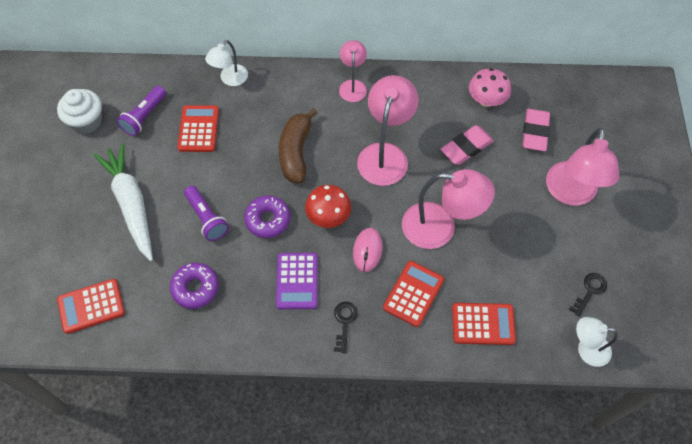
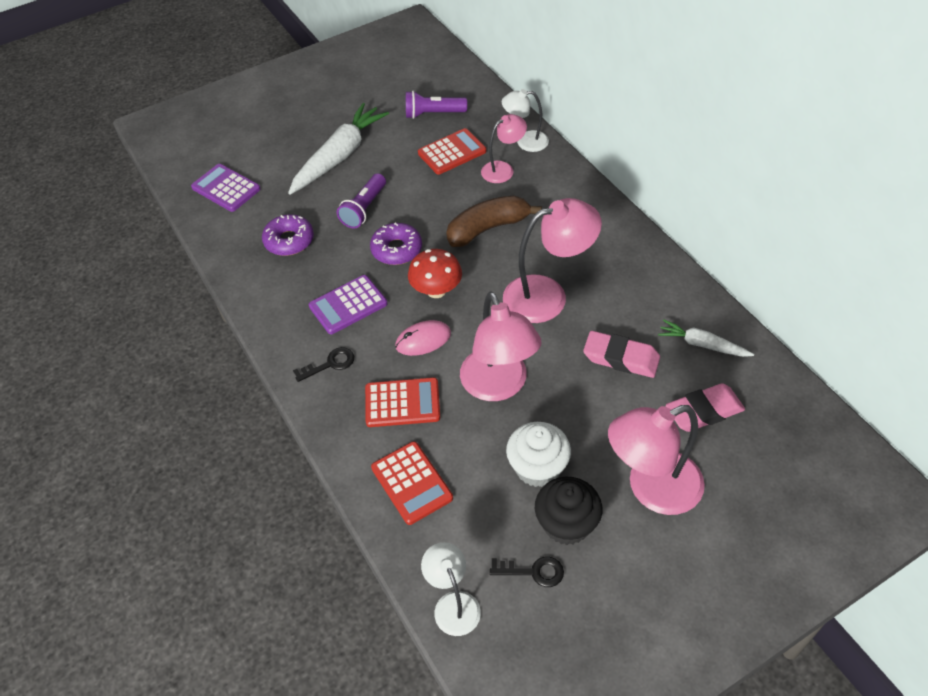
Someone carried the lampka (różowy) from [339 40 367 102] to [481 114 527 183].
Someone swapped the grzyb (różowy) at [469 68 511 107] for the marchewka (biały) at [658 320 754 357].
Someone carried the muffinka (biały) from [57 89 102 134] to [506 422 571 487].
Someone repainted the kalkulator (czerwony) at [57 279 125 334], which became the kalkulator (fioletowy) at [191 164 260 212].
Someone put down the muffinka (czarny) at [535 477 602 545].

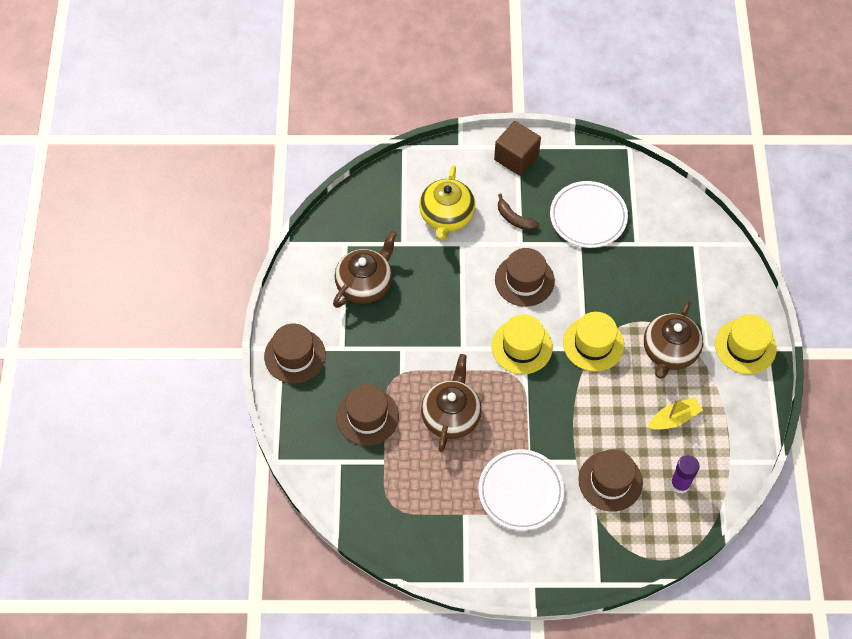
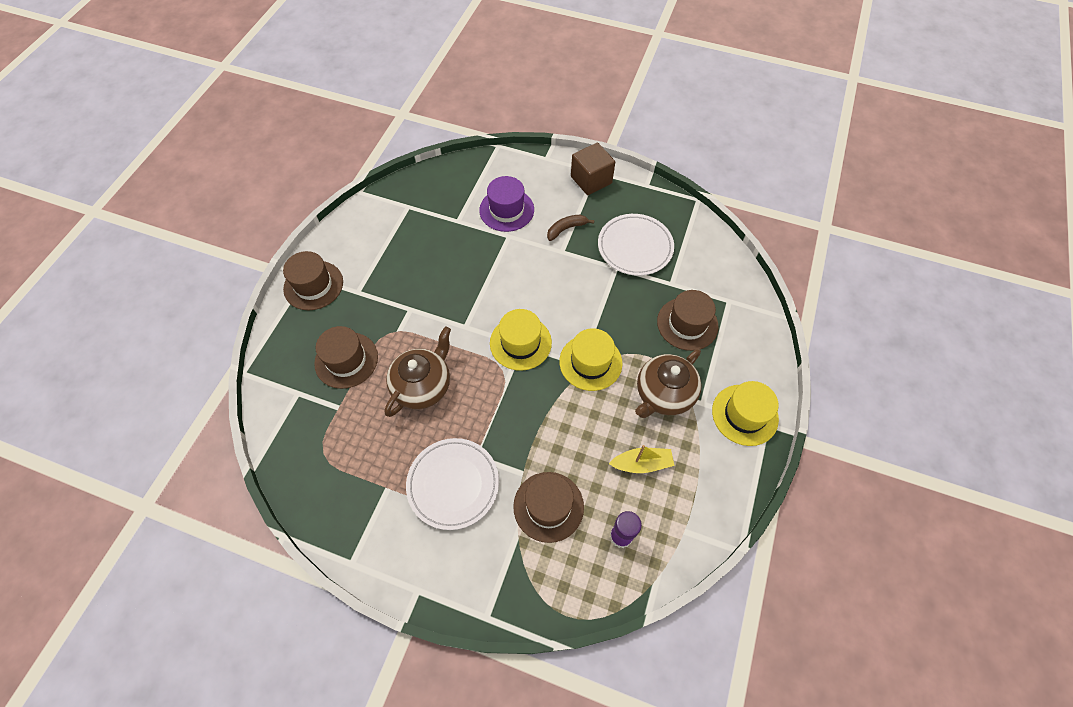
Someone swapped the imbryk (żółty) at [419 165 475 241] for the kapelusz (fioletowy) at [479 176 534 232].
Someone rotated the banan (brązowy) at [498 193 539 231] by 90 degrees clockwise.
Someone took away the imbryk (brązowy) at [333 231 397 308].
Someone carried the kapelusz (brązowy) from [495 248 555 307] to [657 290 719 351].

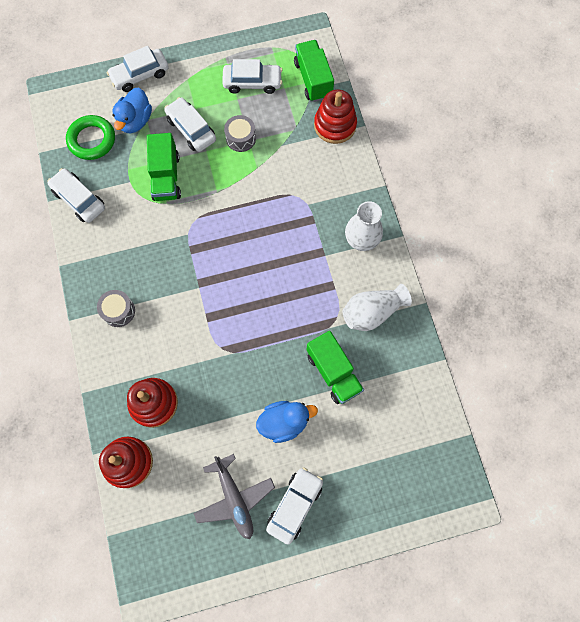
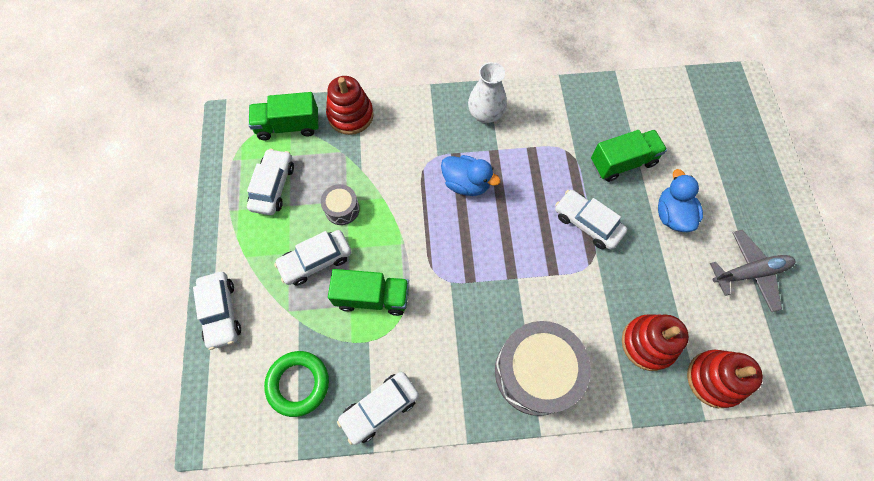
Someone carried the kaczka (niebieski) from [112 87 152 133] to [441 155 501 196].
Someone took away the wazon (biały) at [343 284 412 331].
Someone scaled the bęben (szary) at [97 290 135 327] by 2.12.
Someone carried the samochód (biały) from [266 467 323 545] to [555 190 627 250].

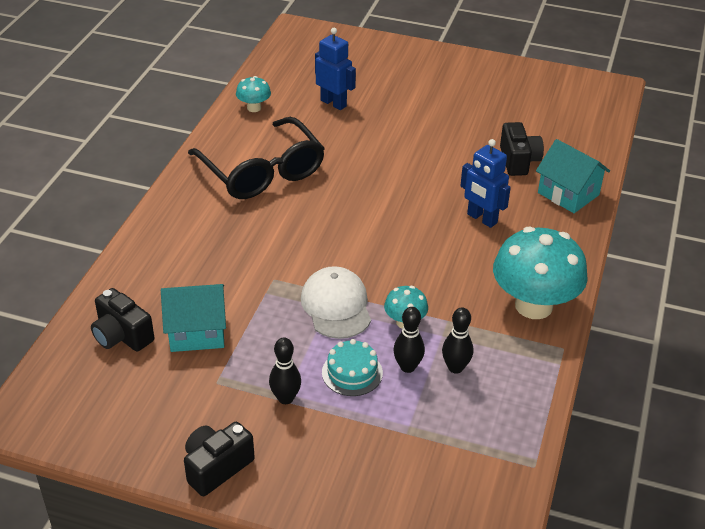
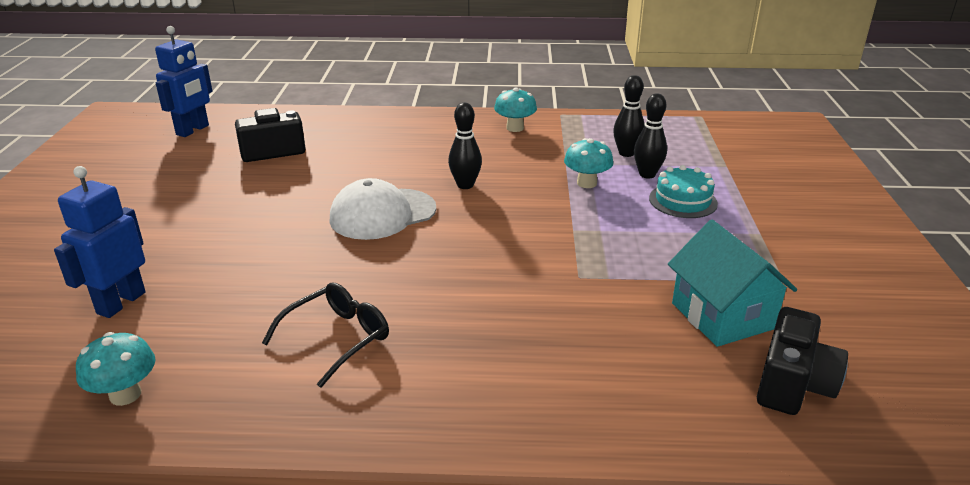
Someone scaled the okulary (czarny) at [188 117 325 199] by 0.51.
Someone carried the robot (niebieski) from [460 139 511 228] to [155 26 212 137].
Someone took away the domek (turkusowy) at [536 139 610 213].
Someone scaled the grzyb (turkusowy) at [493 227 588 319] by 0.47.
Someone carried the czapka (biały) from [301 266 371 339] to [330 178 436 240].
Someone carried the kręgiel (czarny) from [269 338 301 404] to [448 103 482 189].
Someone took away the aparat fotograficzny (czarny) at [184 422 255 496].

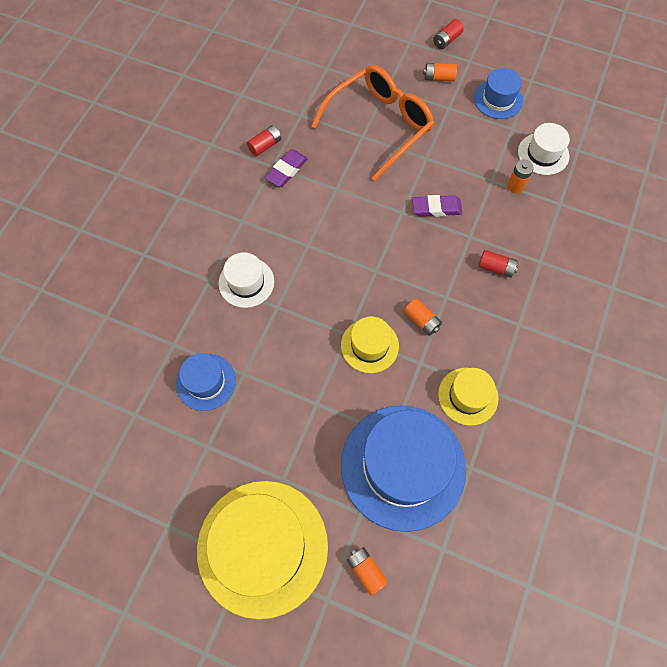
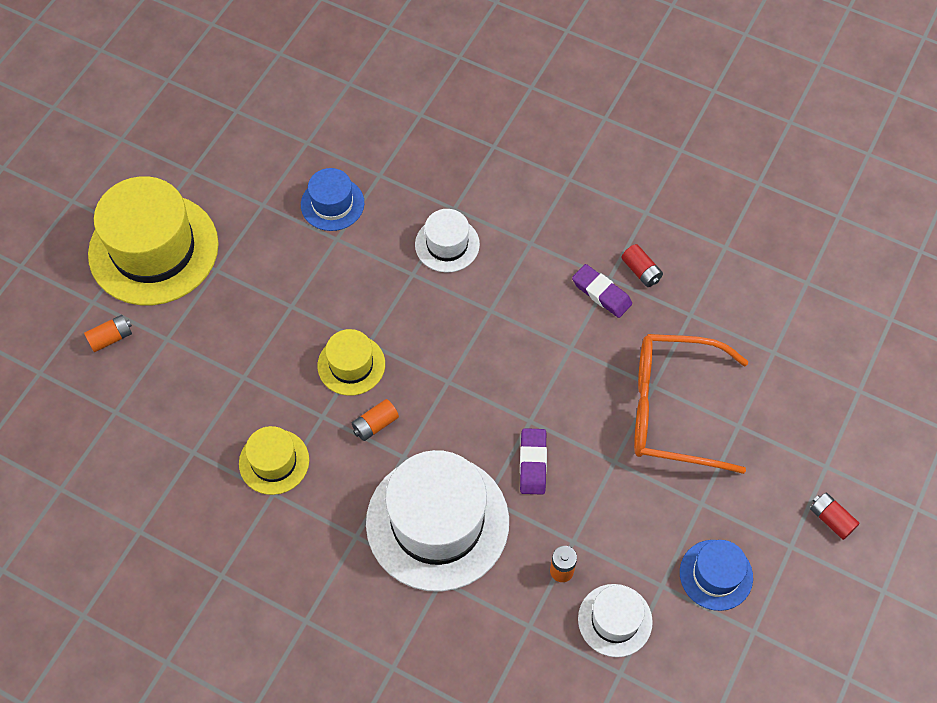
Someone took away the bateria (pomarańczowy) at [423 63 457 81].
Someone rotated the okulary (pomarańczowy) at [311 65 434 181] by 135 degrees clockwise.
Someone swapped the bateria (czerwony) at [478 250 518 278] for the kapelusz (biały) at [366 450 509 592].
Someone took away the kapelusz (niebieski) at [341 405 466 532].

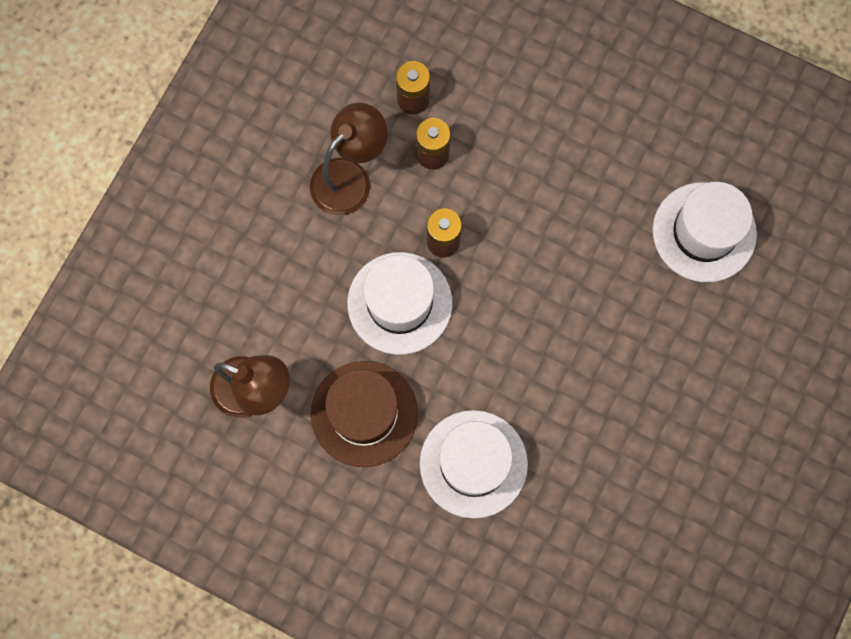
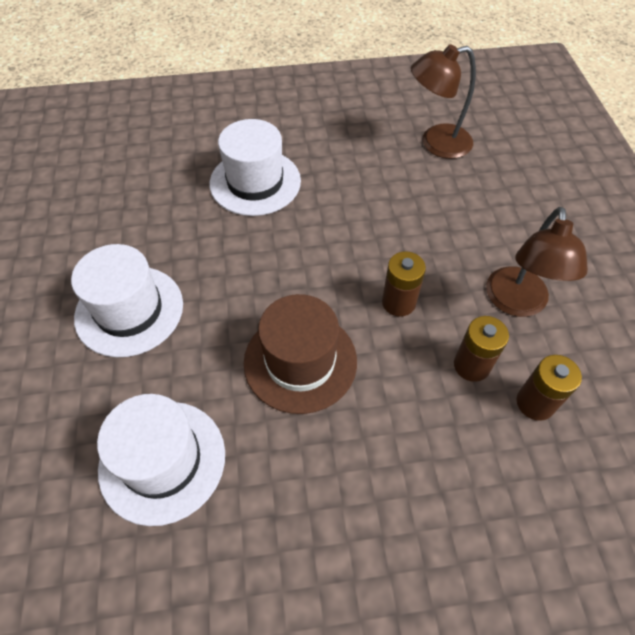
Someone carried the kapelusz (biały) from [347 252 452 355] to [71 244 183 357].
Someone carried the kapelusz (brązowy) from [311 361 418 467] to [244 294 357 414].

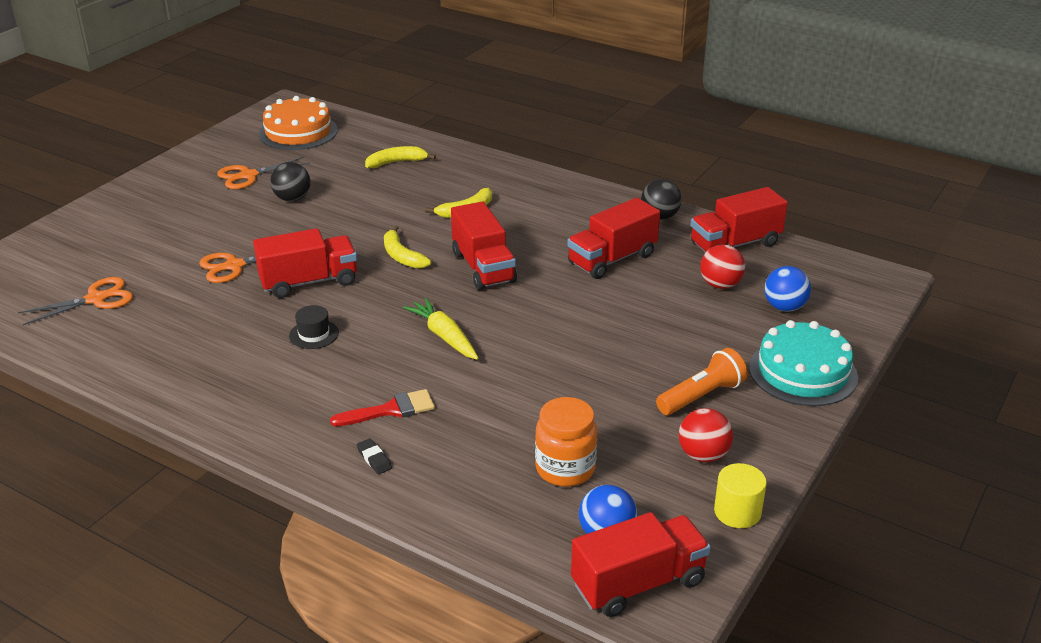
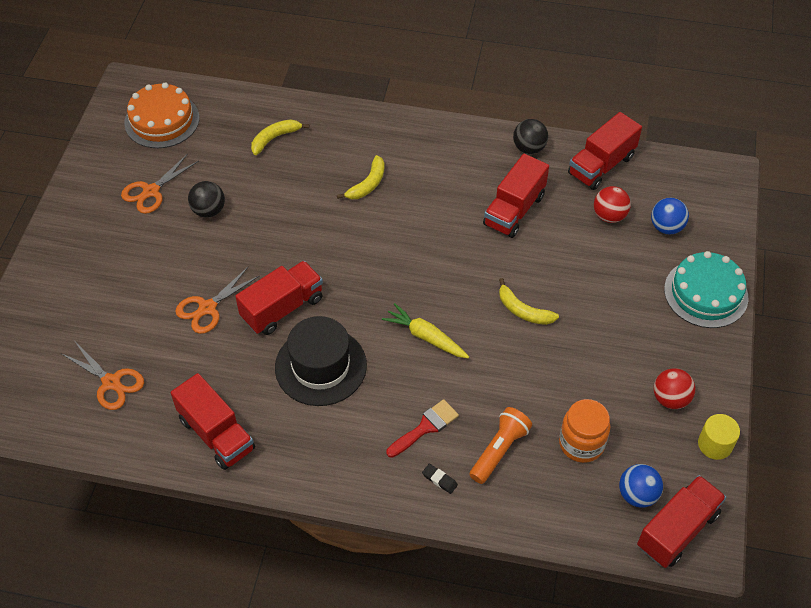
Someone carried the ciężarówka (czerwony) from [451 202 517 290] to [171 373 255 470].
Someone carried the banan (żółty) from [384 225 431 269] to [499 278 559 325].
Someone rotated the nożyczki (pomarańczowy) at [18 277 133 325] by 90 degrees clockwise.
Someone scaled the kapelusz (czarny) at [289 305 339 349] by 2.20.
Someone carried the latarka (pomarańczowy) from [656 348 747 415] to [469 407 532 484].

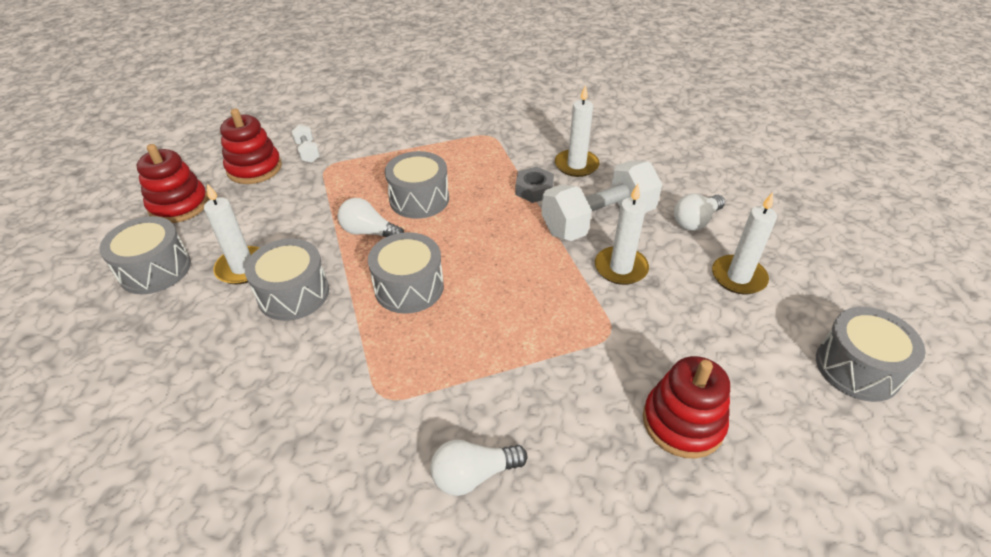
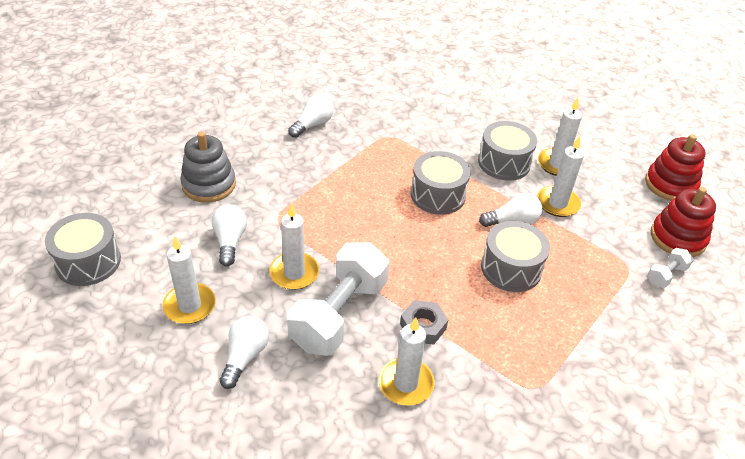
Someone rotated the hantel (biały) at [291 124 320 163] by 75 degrees counterclockwise.
Someone took away the bęben (szary) at [99 216 191 294].
Someone repainted the zabawka nakładanka (czerwony) at [643 356 730 458], which became the zabawka nakładanka (szary) at [180 132 236 203].
Someone put down the świeca (biały) at [537 136 584 217].
Someone put down the żarówka (biały) at [212 205 247 266].

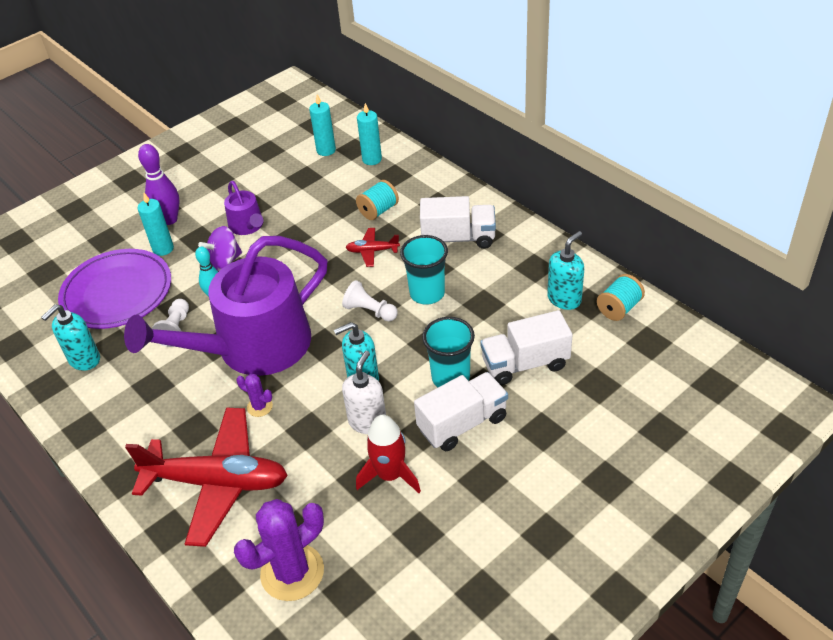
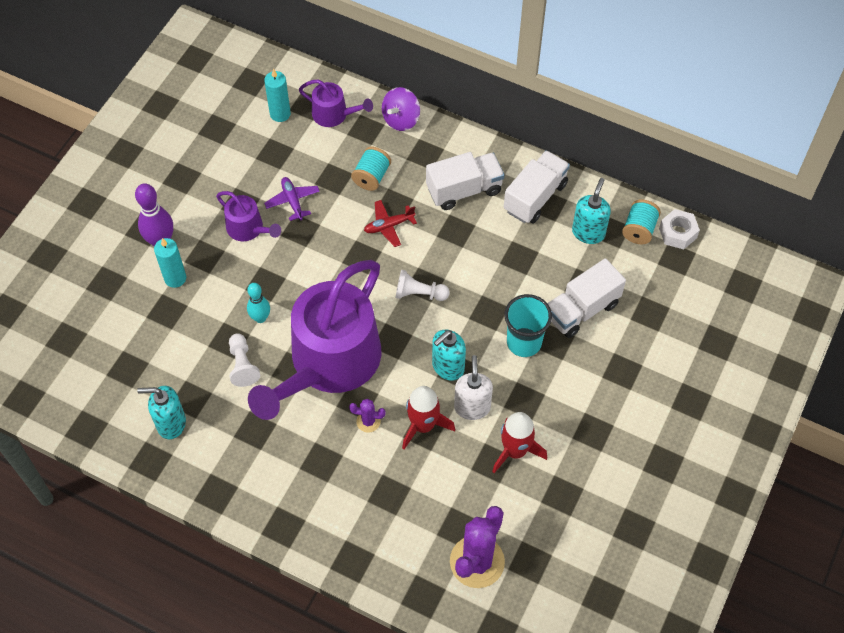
Someone swapped the świeca (turkusowy) at [357 103 382 165] for the konewka (fioletowy) at [299 80 373 127].
Someone carried the bączek (fioletowy) from [198 226 242 271] to [382 87 420 131].
Someone took away the szklanka (turkusowy) at [400 235 448 305].
Someone took away the talerz (fioletowy) at [58 249 171 329].
Someone rotated the dozownik mydła (turkusowy) at [41 304 100 371] by 75 degrees clockwise.
Someone carried the ciężarówka (biały) from [414 372 508 451] to [504 150 570 224].
Someone took away the samolot (czerwony) at [125 407 288 547].
Someone put down the samolot (fioletowy) at [264 177 320 221].
Someone put down the nakrętka (biały) at [659 209 700 249].
Someone put down the rakieta (czerwony) at [402 386 455 449].

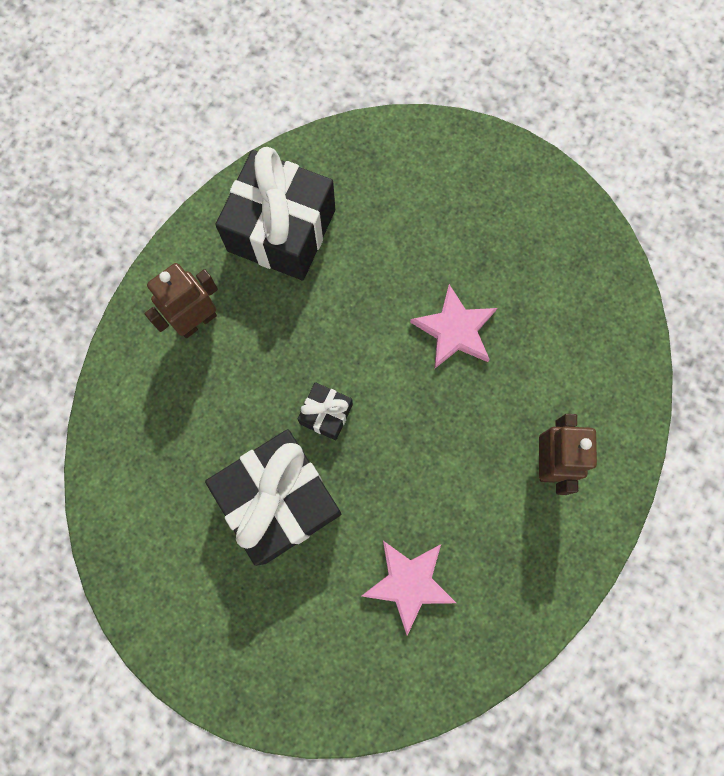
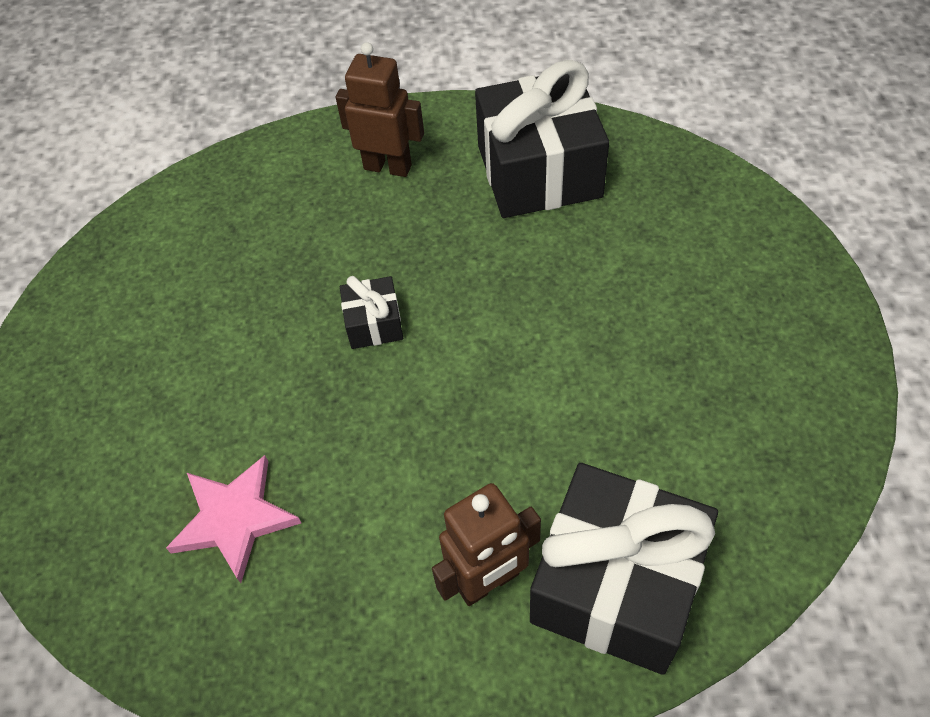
Someone took away the gwiazda (różowy) at [410 284 497 369].
Someone carried the prezent (czarny) from [205 429 341 566] to [530 463 718 675].

